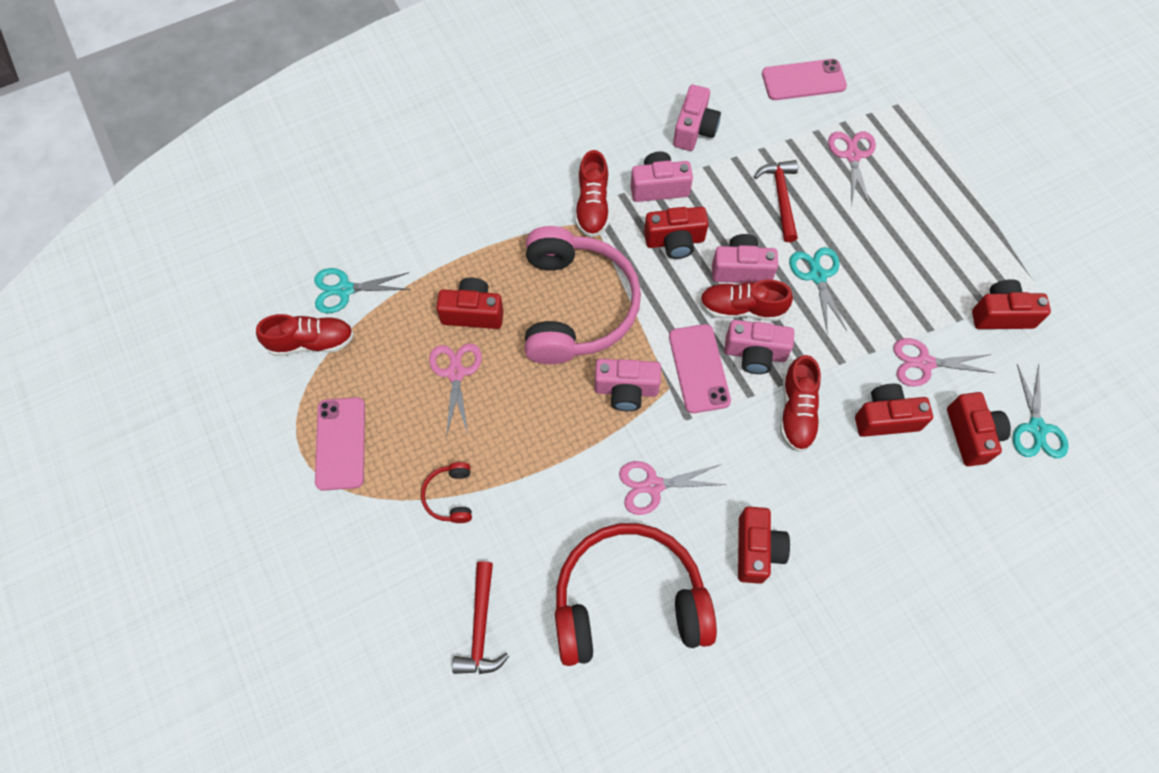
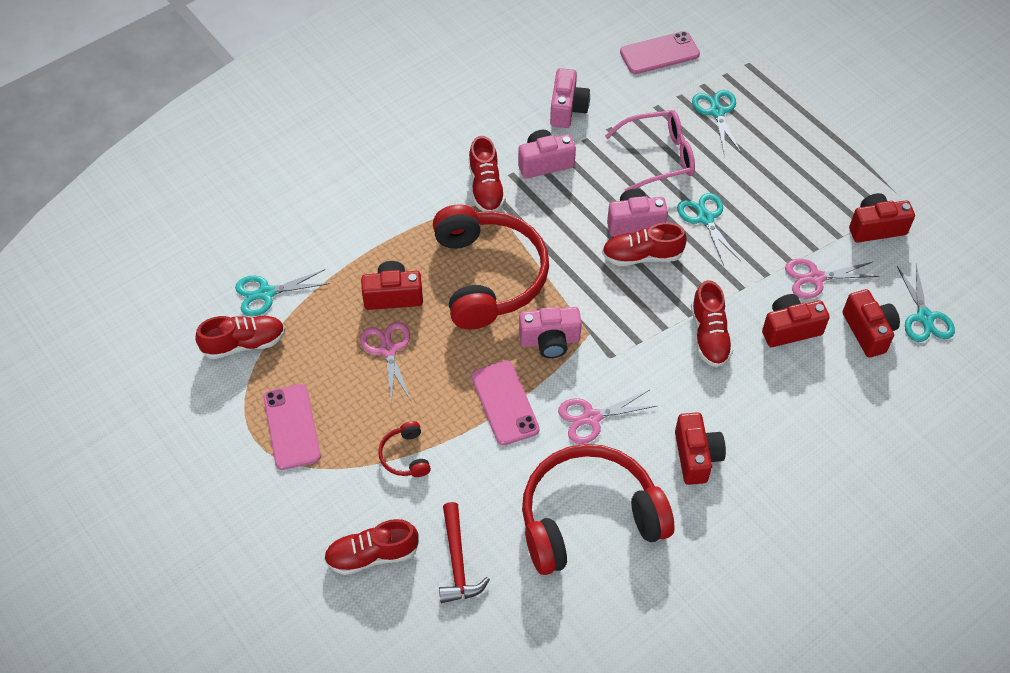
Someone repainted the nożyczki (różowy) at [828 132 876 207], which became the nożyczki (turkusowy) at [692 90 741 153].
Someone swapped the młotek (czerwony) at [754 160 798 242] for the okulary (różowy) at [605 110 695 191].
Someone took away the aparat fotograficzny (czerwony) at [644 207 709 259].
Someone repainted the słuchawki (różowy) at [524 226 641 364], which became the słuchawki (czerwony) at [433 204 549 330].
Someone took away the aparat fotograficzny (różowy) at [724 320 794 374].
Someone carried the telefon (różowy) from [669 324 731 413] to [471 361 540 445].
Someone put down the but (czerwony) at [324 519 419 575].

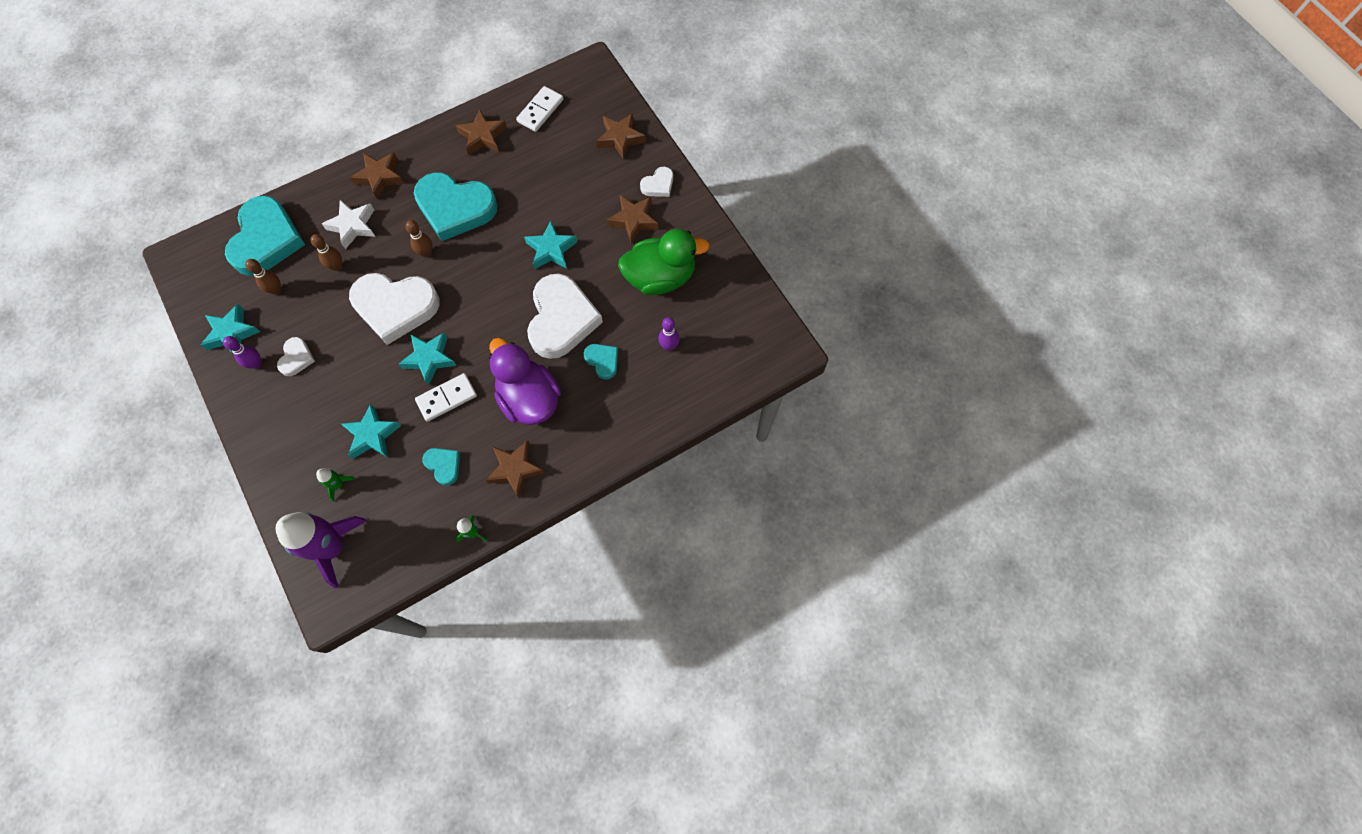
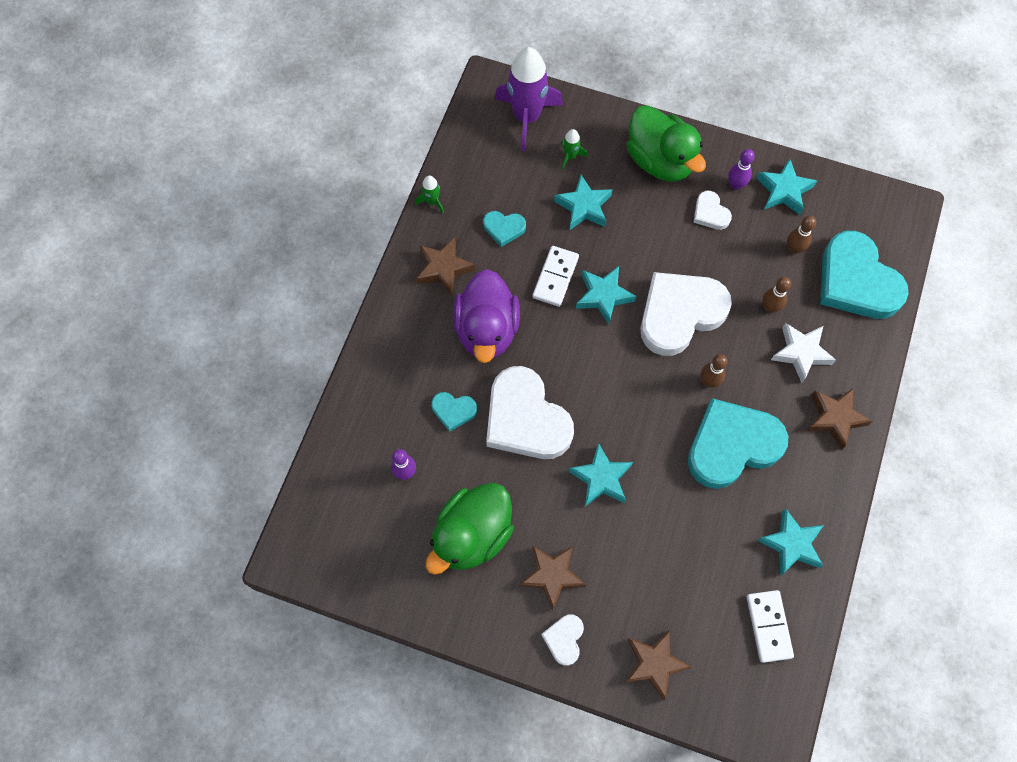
Someone repainted the gwiazda (brązowy) at [456 109 507 155], which became the gwiazda (turkusowy) at [757 509 824 576].
Someone rotated the kaczka (fioletowy) at [489 338 561 425] by 75 degrees clockwise.
Someone put down the kaczka (zielony) at [627 105 706 181].

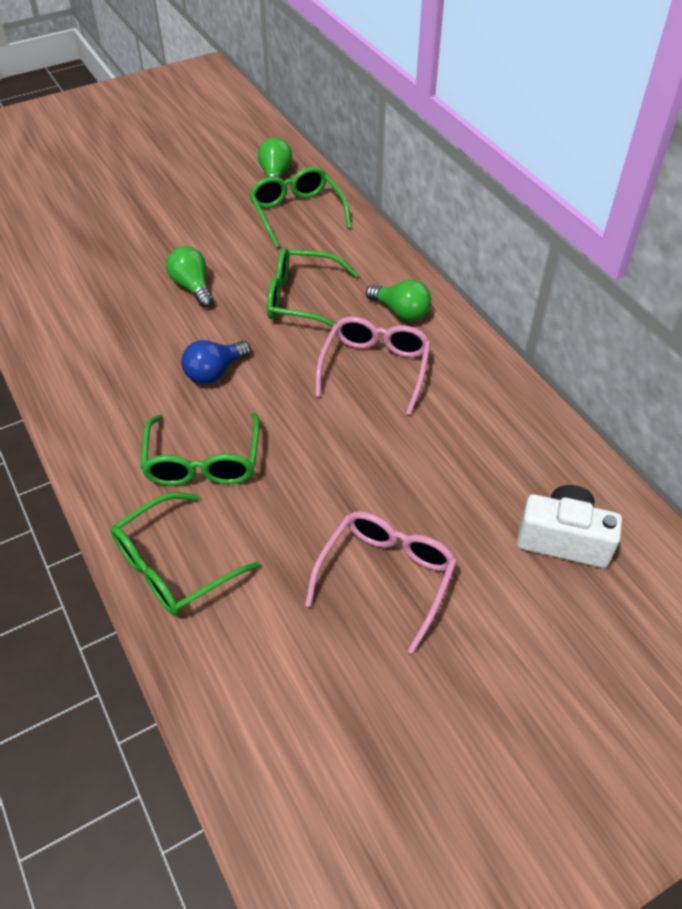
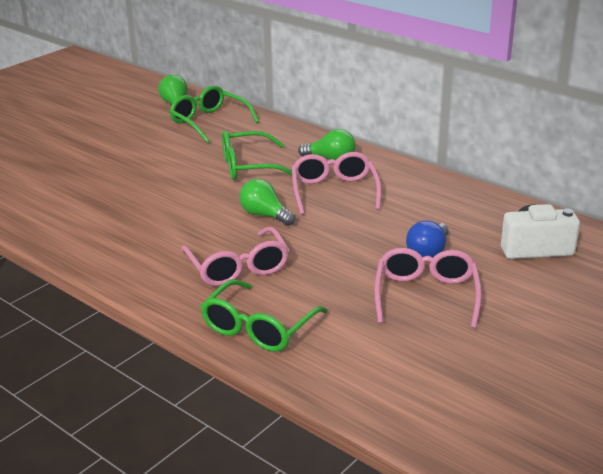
Someone carried the żarówka (zielony) from [166 246 214 308] to [239 179 295 226].
Someone carried the żarówka (niebieski) from [181 340 251 384] to [406 221 448 257].
Someone repainted the okulary (zielony) at [141 413 260 486], which became the okulary (różowy) at [181 227 289 286].

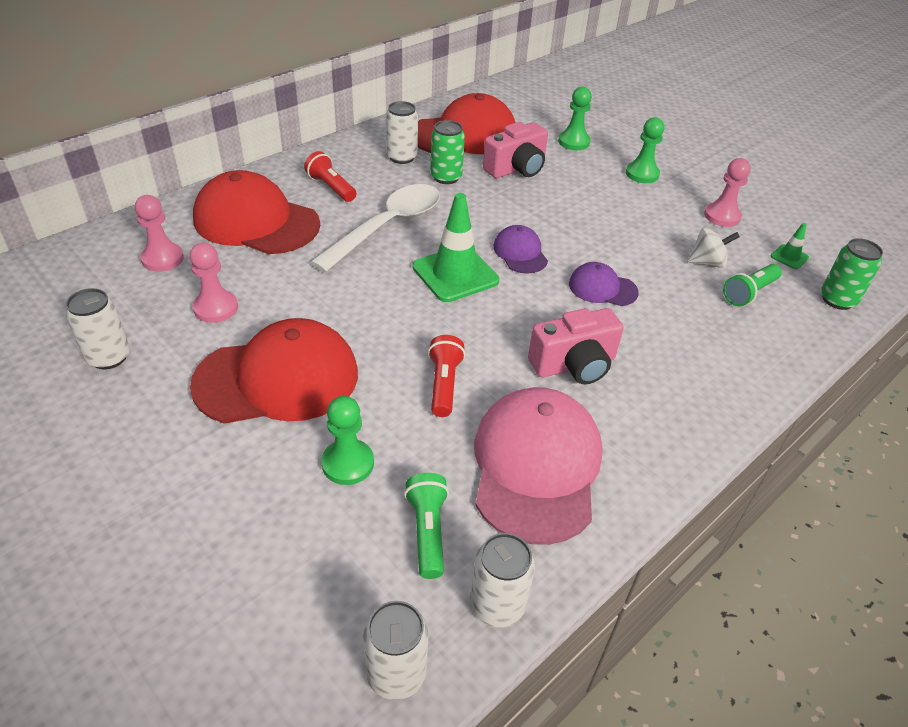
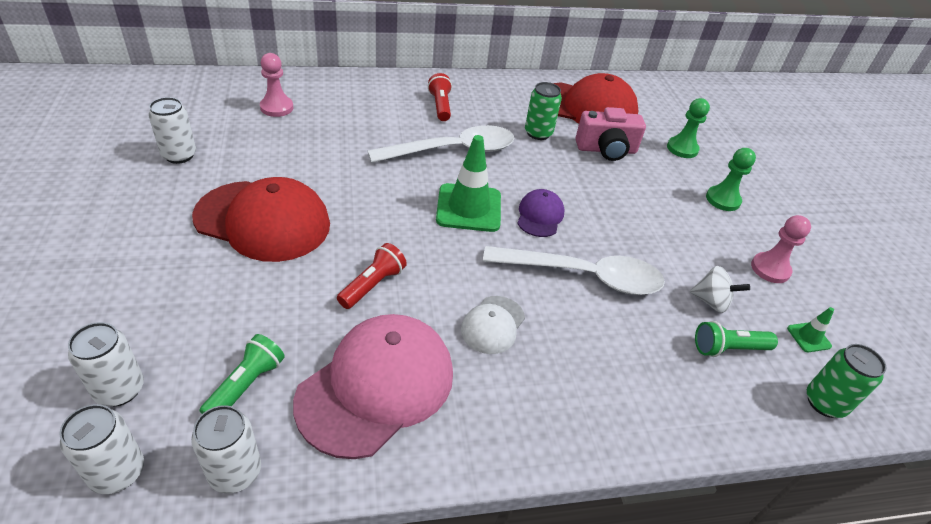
Someone carried the puszka (biały) from [386 101 418 164] to [68 322 144 406].
Someone took away the czapka (czerwony) at [193 170 320 254].
Someone took away the pionek (różowy) at [190 243 238 323].
Someone swapped the czapka (fioletowy) at [569 262 639 306] for the łyżka (biały) at [483 246 665 295].
Someone swapped the aparat fotograficzny (różowy) at [528 308 624 384] for the czapka (biały) at [461 296 525 354].
Someone took away the pionek (zielony) at [321 396 374 485].

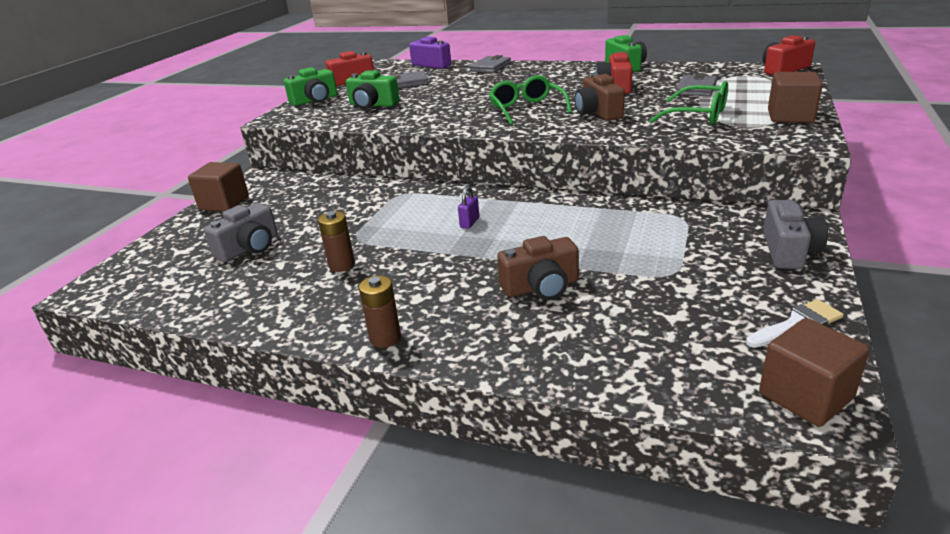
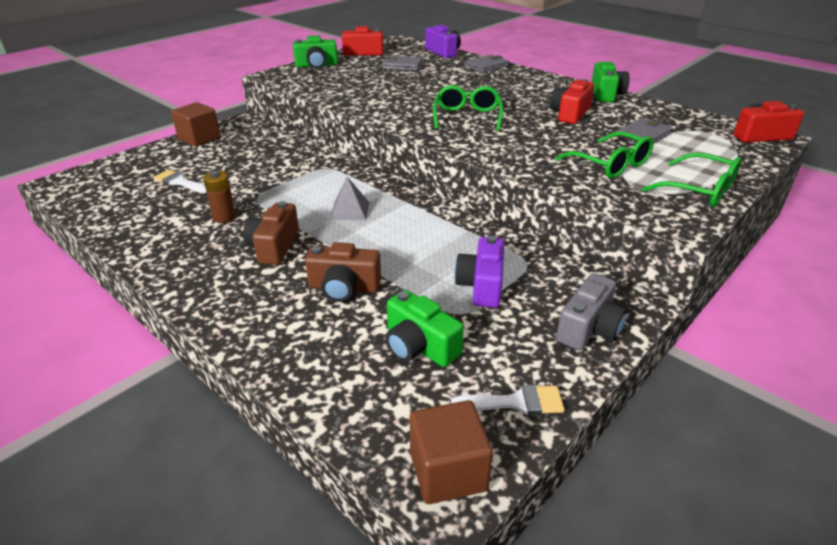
Someone carried the aparat fotograficzny (zielony) from [346 70 399 109] to [386 290 464 367].
Someone swapped the sześcian (brązowy) at [768 72 823 123] for the okulary (zielony) at [642 153 741 207].
Someone carried the aparat fotograficzny (brązowy) from [575 73 625 121] to [243 201 299 265].
Someone swapped the kłódka (fioletowy) at [458 186 479 229] for the piramida (szary) at [330 177 369 220].
Someone swapped the aparat fotograficzny (szary) at [204 203 278 262] for the pędzel (biały) at [154 170 207 193].
Someone took away the bateria (brązowy) at [359 276 401 348].
Someone put down the aparat fotograficzny (fioletowy) at [455 236 504 308].

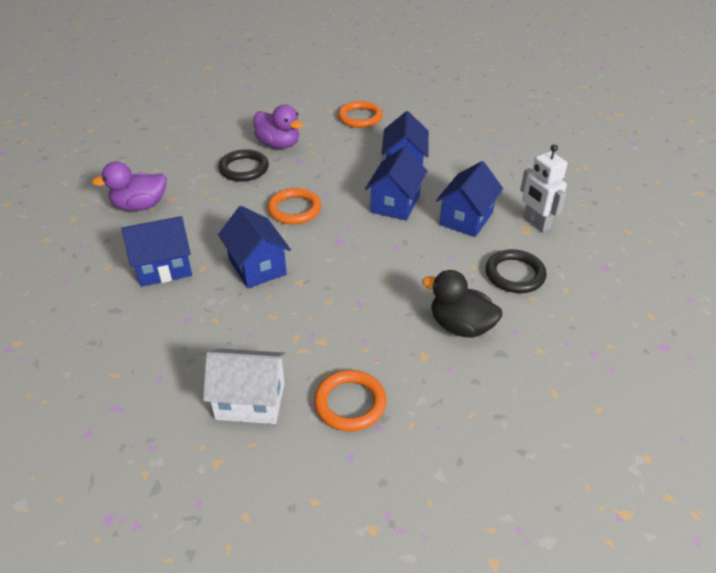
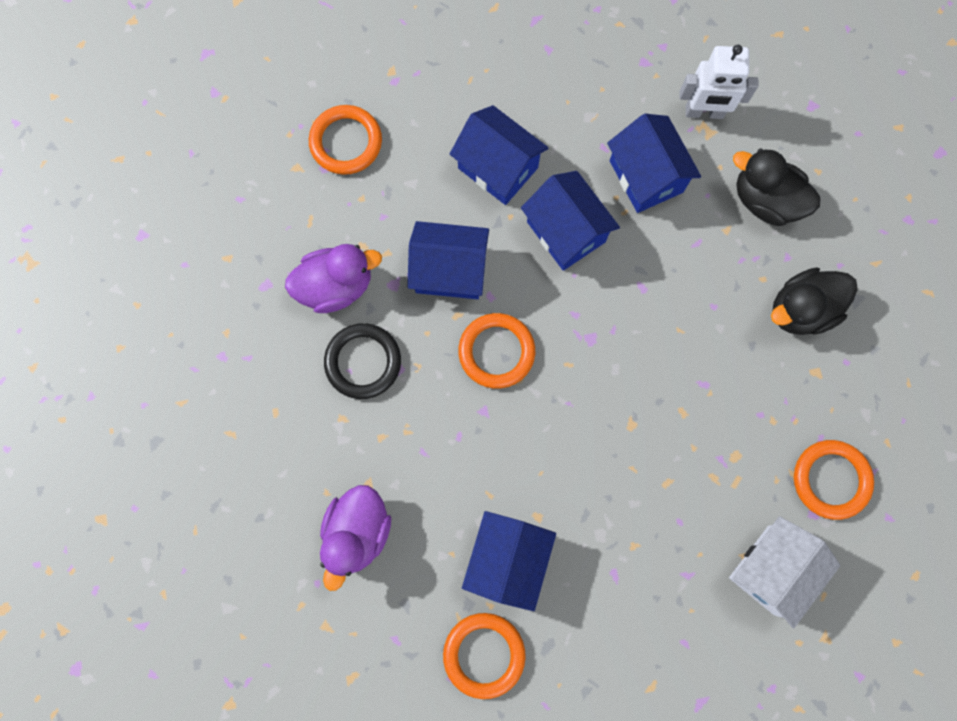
Someone carried the domek (niebieski) from [218 206 291 288] to [407 221 489 299].
Someone swapped the pierścień (czarny) at [486 249 547 293] for the kaczka (czarny) at [733 149 821 226].
Someone put down the pierścień (pomarańczowy) at [443 613 526 699].

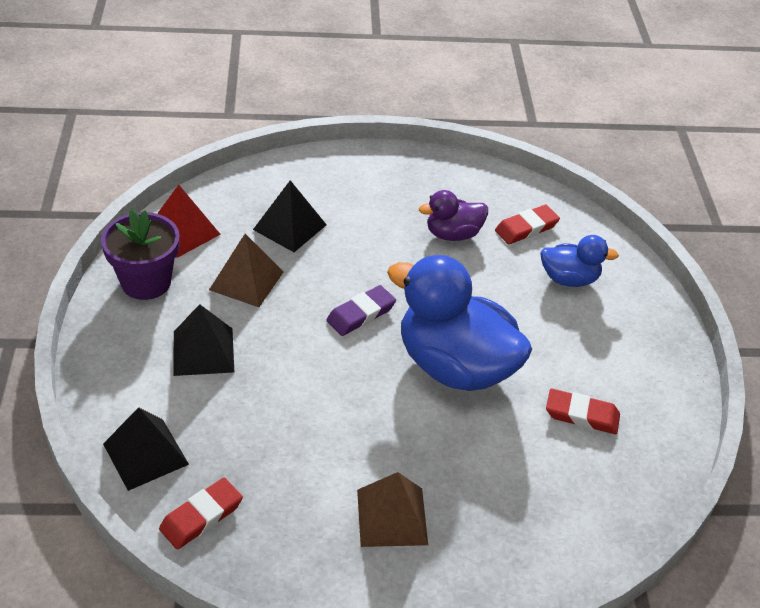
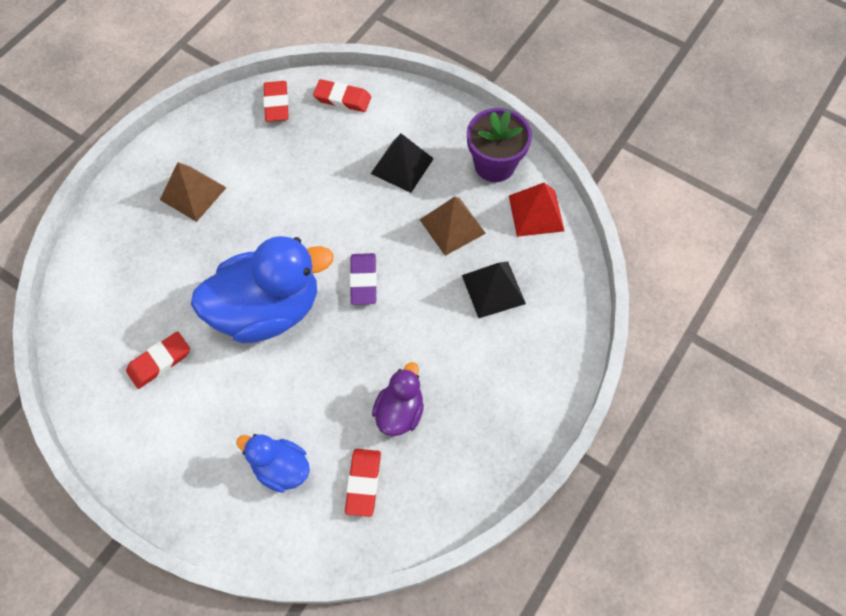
Someone rotated the kaczka (niebieski) at [540 235 619 287] by 75 degrees clockwise.
Someone swapped the piramida (czarny) at [103 407 189 491] for the gumka do mazania (czerwony) at [313 79 371 112].

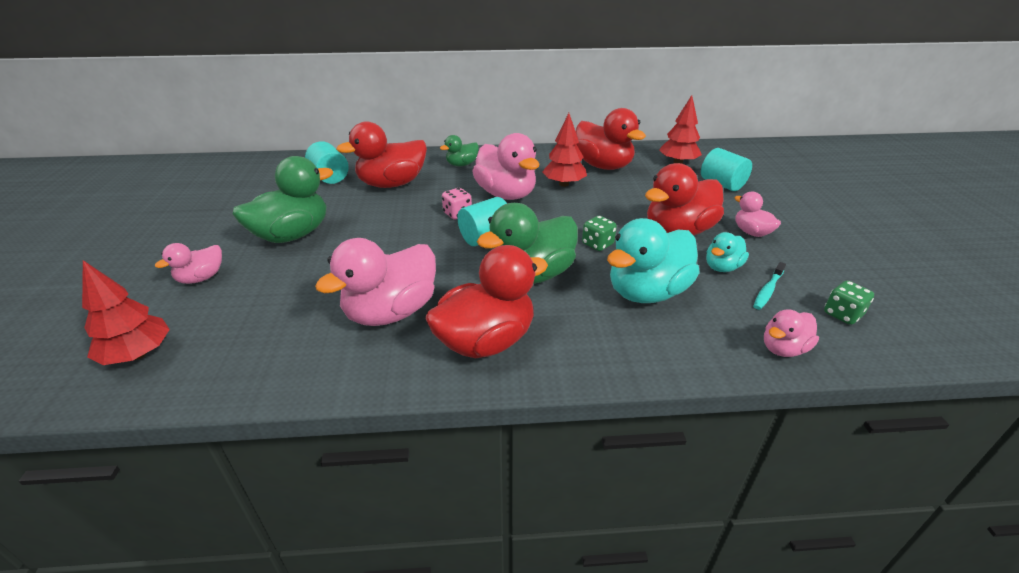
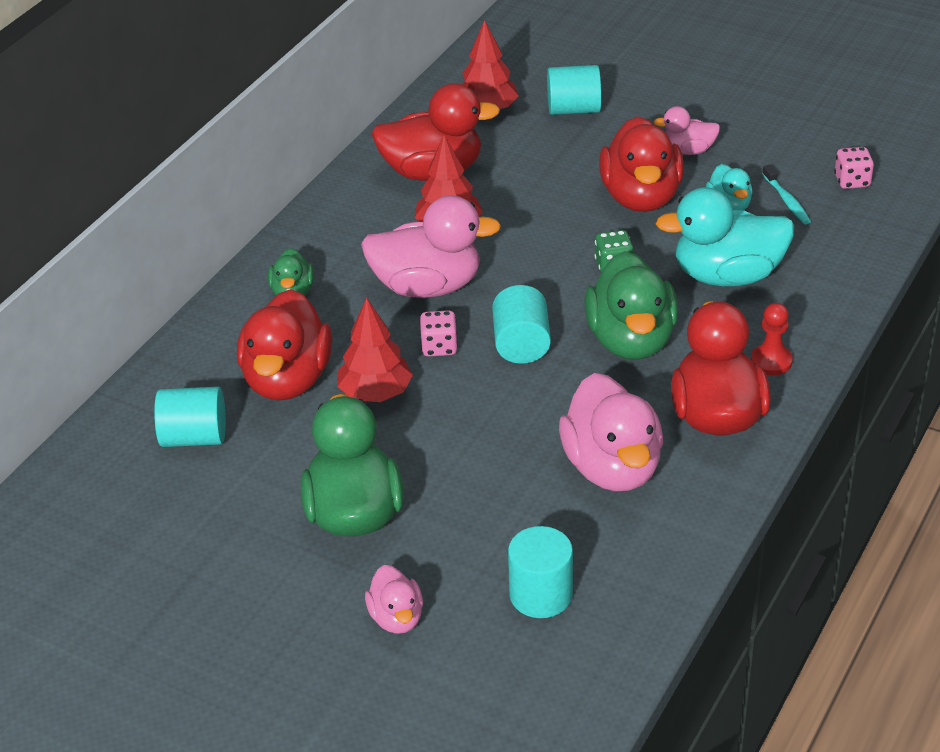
Someone rotated the kaczka (turkusowy) at [607 218 700 303] by 90 degrees clockwise.
Someone carried the drzewko (czerwony) from [82 260 170 365] to [337 298 413 402].
Someone repainted the kostka do gry (zielony) at [824 281 874 325], which became the kostka do gry (różowy) at [834 147 874 189].
Someone took away the kaczka (różowy) at [764 309 819 357].
Someone put down the pionek (czerwony) at [751 303 793 375].
Someone put down the walec (turkusowy) at [508 526 573 618].

